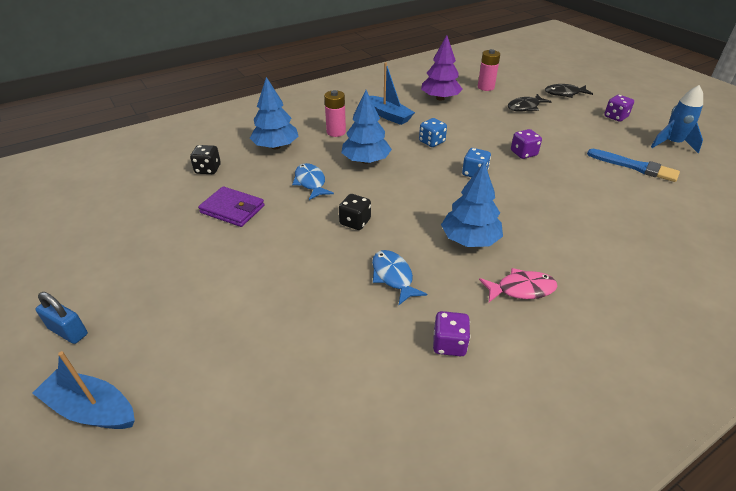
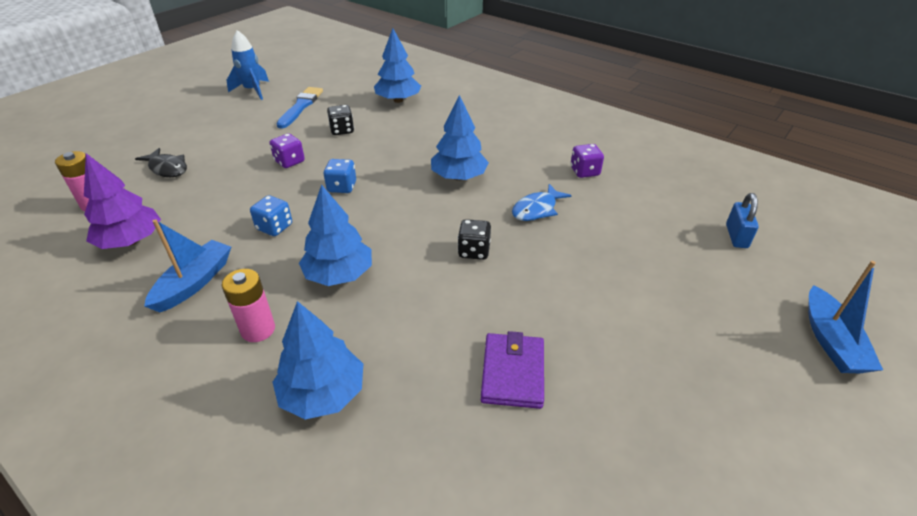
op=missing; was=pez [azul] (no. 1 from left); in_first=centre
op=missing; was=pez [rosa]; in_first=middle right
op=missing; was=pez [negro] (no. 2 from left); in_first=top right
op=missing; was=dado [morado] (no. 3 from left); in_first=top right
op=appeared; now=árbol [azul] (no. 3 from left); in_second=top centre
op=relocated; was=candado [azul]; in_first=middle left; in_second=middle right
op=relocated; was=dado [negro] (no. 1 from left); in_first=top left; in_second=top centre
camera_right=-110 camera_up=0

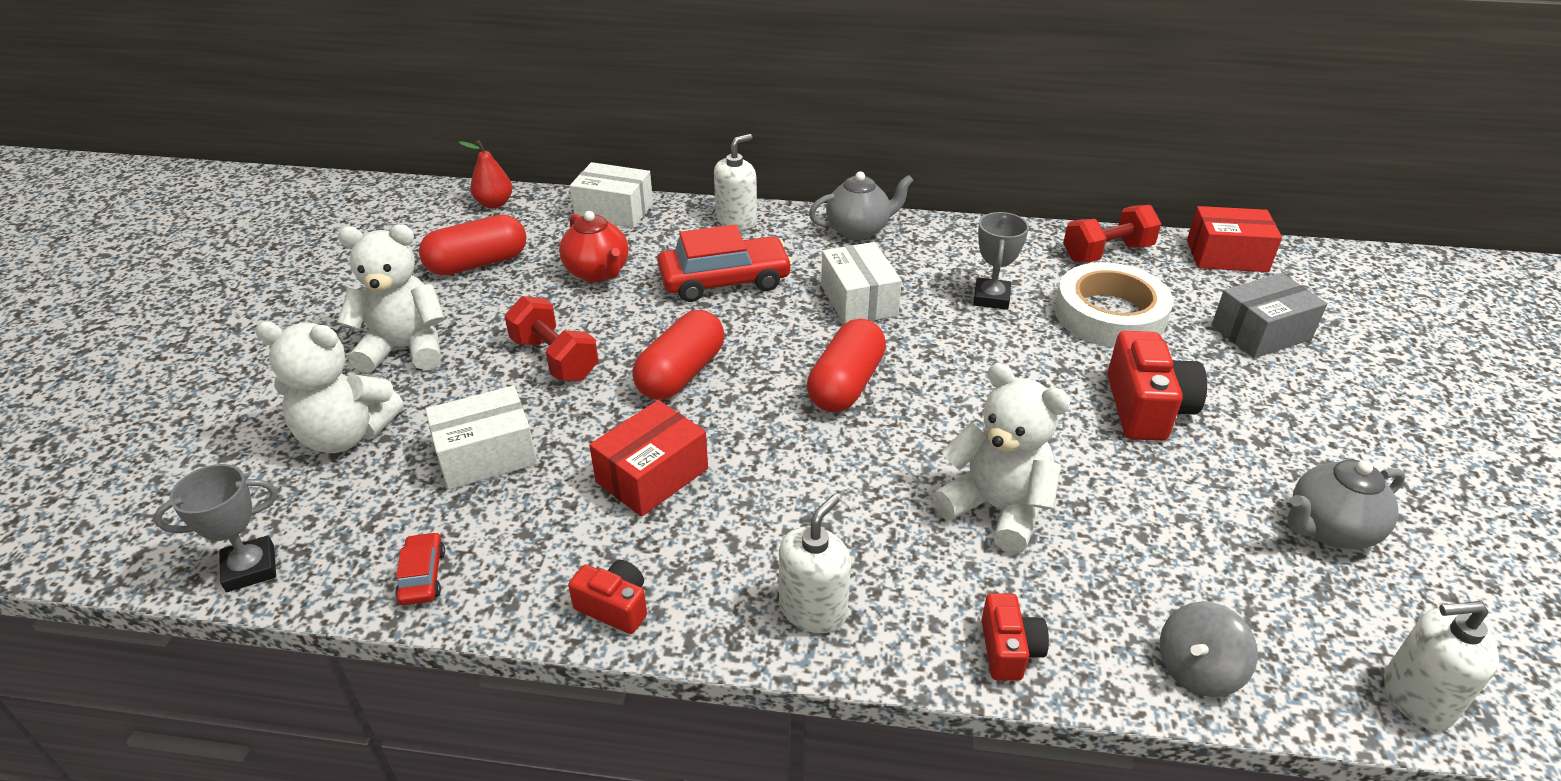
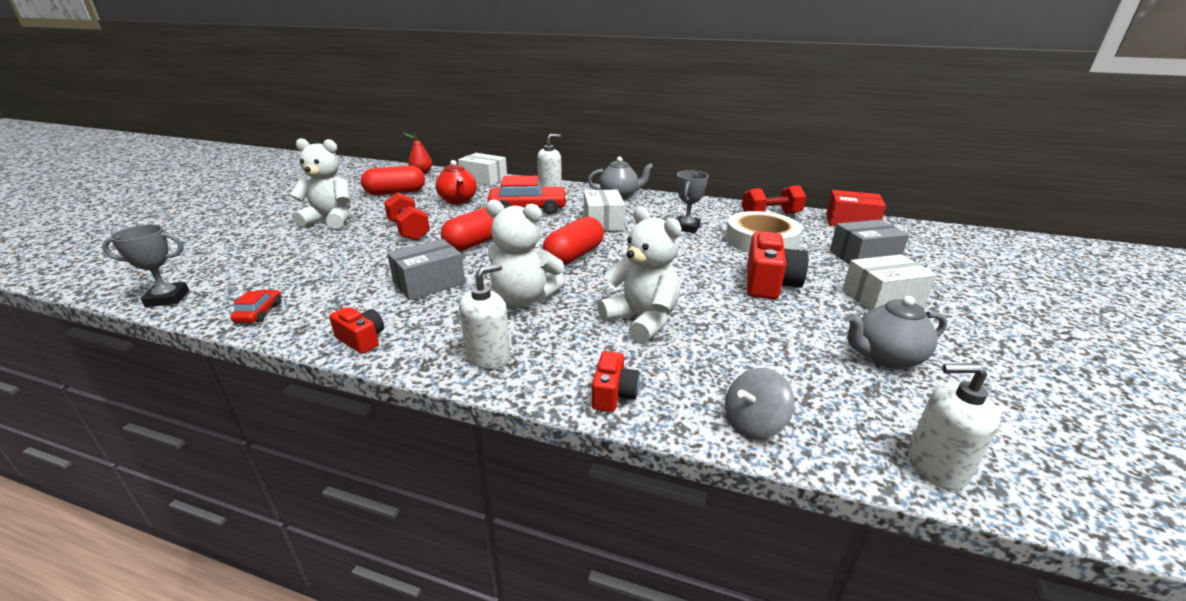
op=relocated; was=osito [blanco] (no. 1 from left in the first image); now=osito [blanco] (no. 2 from left); in_first=middle left; in_second=centre
op=relocated; was=caja [blanco] (no. 1 from left in the first image); now=caja [blanco] (no. 3 from left); in_first=middle left; in_second=middle right
op=colour; was=caja [rojo] (no. 1 from left); now=caja [gris] (no. 1 from left); in_first=centre; in_second=centre
camera_right=10 camera_up=-10

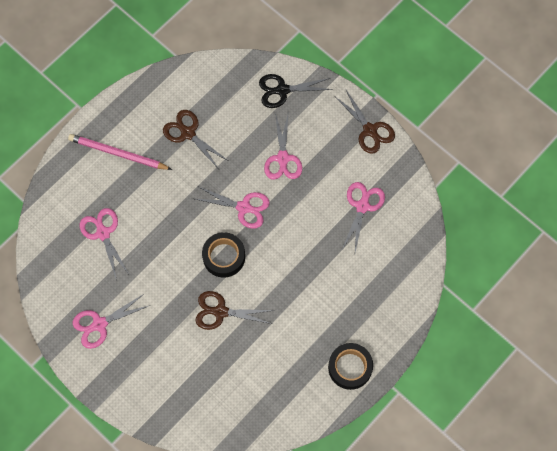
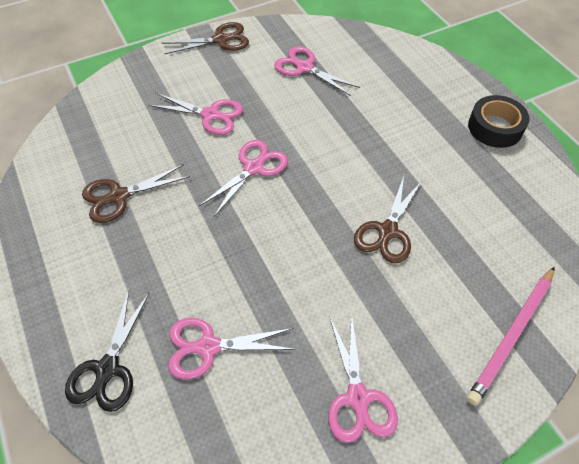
op=missing; was=cinta adhesiva [negro] (no. 1 from left); in_first=centre
op=relocated; was=lápiz [rosa]; in_first=middle left; in_second=bottom right
op=relocated; was=tijeras [negro]; in_first=top centre; in_second=bottom left
camera_right=-70 camera_up=-15

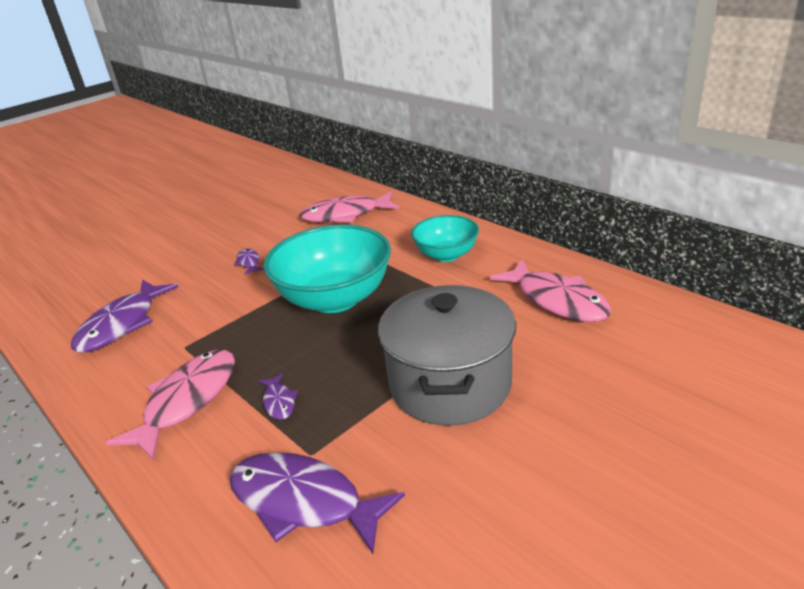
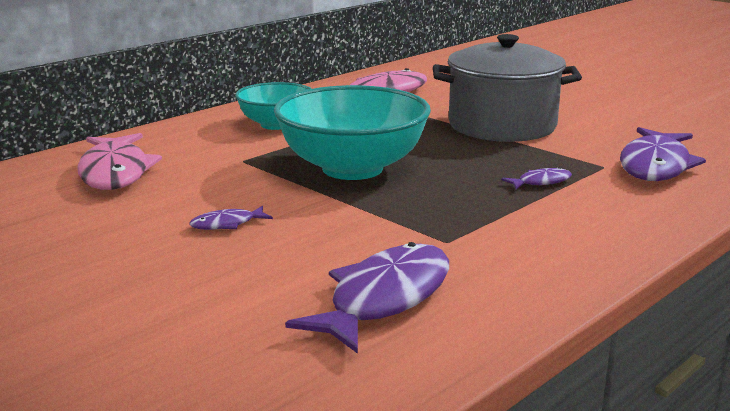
op=missing; was=pez [rosa] (no. 1 from left); in_first=bottom left
op=spun; was=pez [morado] (no. 1 from left in the first image); in_first=middle left; in_second=bottom centre; clockwise=-75
camera_right=-95 camera_up=-10

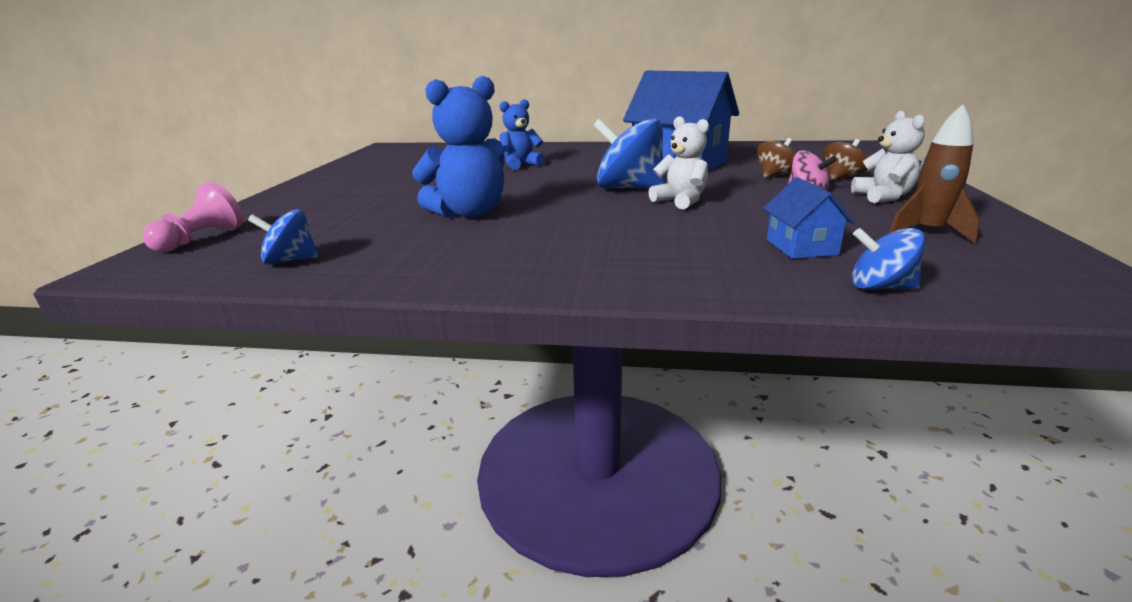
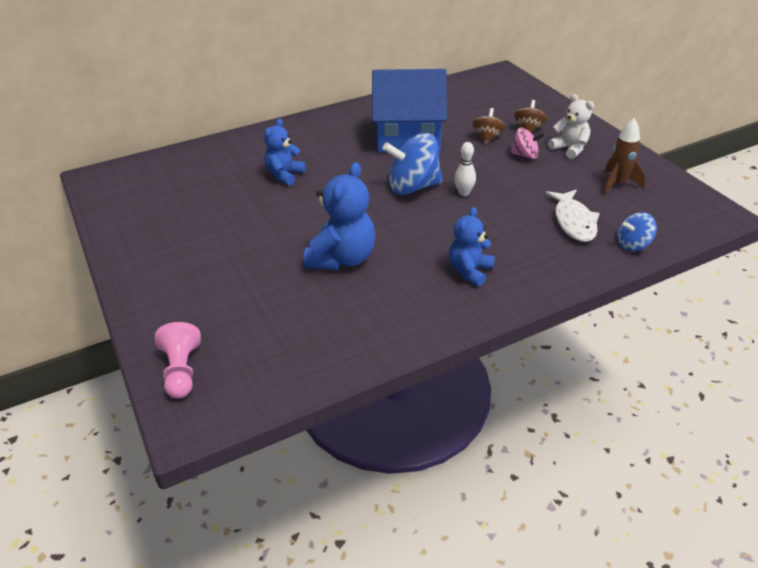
op=missing; was=peonza [azul] (no. 1 from left); in_first=middle left
op=appeared; now=osito [azul] (no. 3 from left); in_second=centre
op=exchanged; was=osito [blanco] (no. 1 from left); now=bolo [blanco]; in_first=top centre; in_second=top centre
op=exchanged; was=casa [azul] (no. 2 from left); now=pez [blanco]; in_first=middle right; in_second=middle right
camera_right=-35 camera_up=15

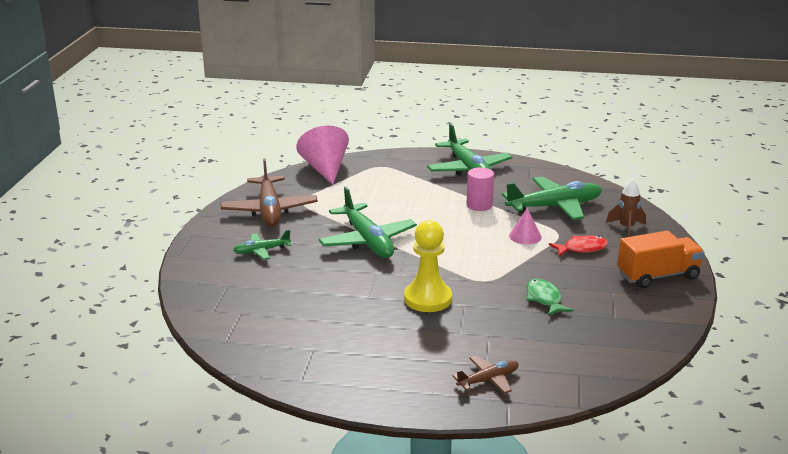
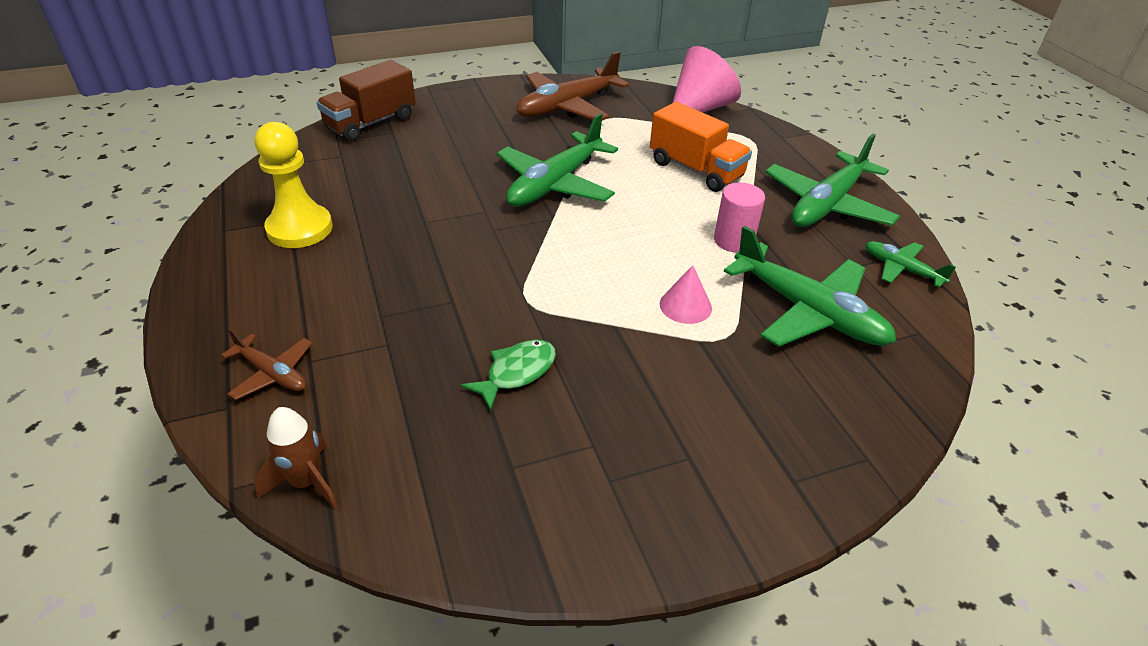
op=missing; was=pez [rojo]; in_first=middle right
op=appeared; now=camión [marrón]; in_second=top left
op=relocated; was=avión [verde] (no. 1 from left in the first image); now=avión [verde] (no. 4 from left); in_first=middle left; in_second=middle right
op=relocated; was=peón [amarillo]; in_first=centre; in_second=top left
op=relocated; was=cohete [marrón]; in_first=middle right; in_second=bottom left
op=relocated; was=camión [naranja]; in_first=middle right; in_second=top centre
camera_right=60 camera_up=15

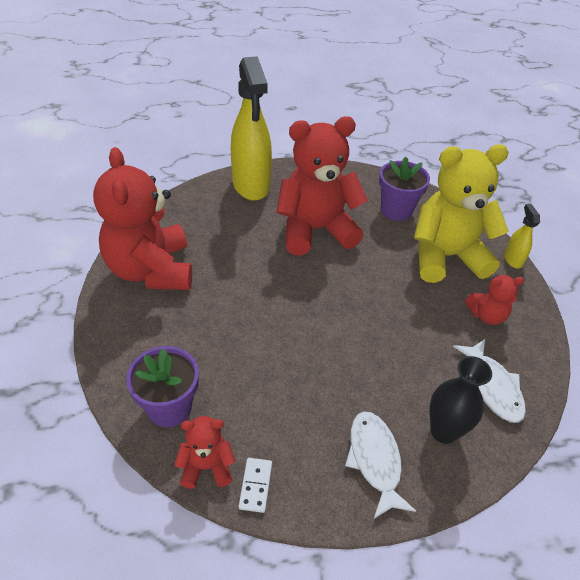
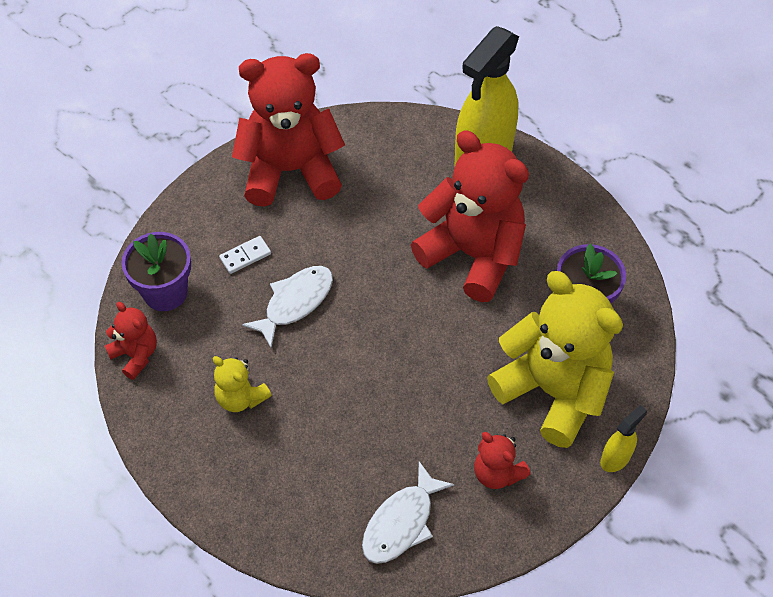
op=missing; was=florero [negro]; in_first=bottom right
op=appeared; now=osito [amarillo] (no. 1 from left); in_second=middle left
op=relocated; was=ficha de dominó [blanco]; in_first=bottom centre; in_second=middle left
op=relocated; was=pez [blanco] (no. 1 from left); in_first=bottom centre; in_second=centre
op=spun; was=osito [rojo] (no. 1 from left in the first image); in_first=middle left; in_second=top centre; clockwise=45
camera_right=55 camera_up=10

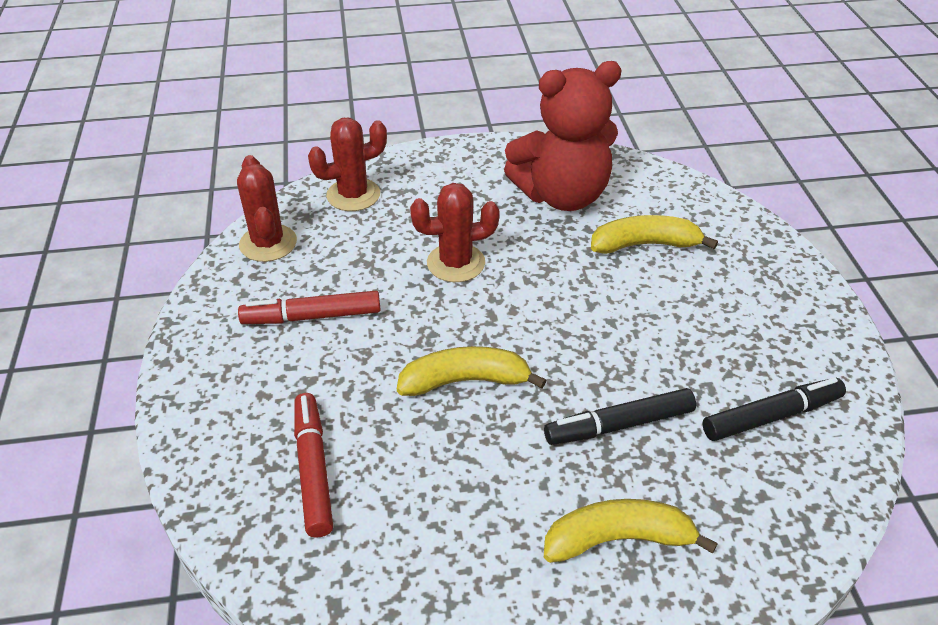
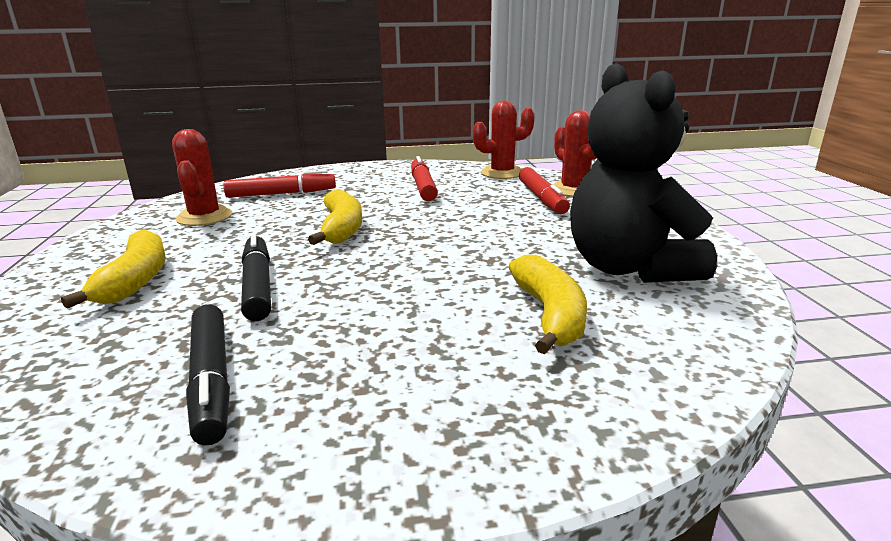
op=appeared; now=rotulador [rojo] (no. 3 from left); in_second=centre
op=relocated; was=cactus [rojo] (no. 3 from left in the first image); now=cactus [rojo] (no. 1 from left); in_first=centre; in_second=top left
op=colour; was=osito [rojo]; now=osito [negro]; in_first=top centre; in_second=top right
camera_right=90 camera_up=-20

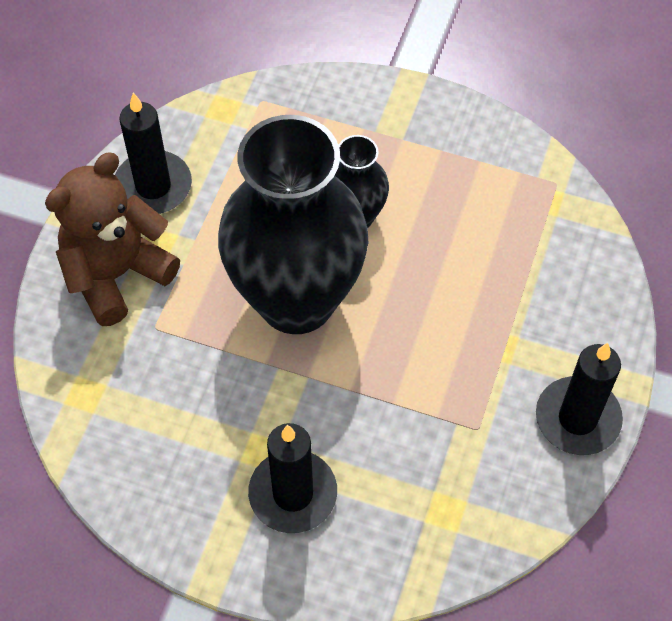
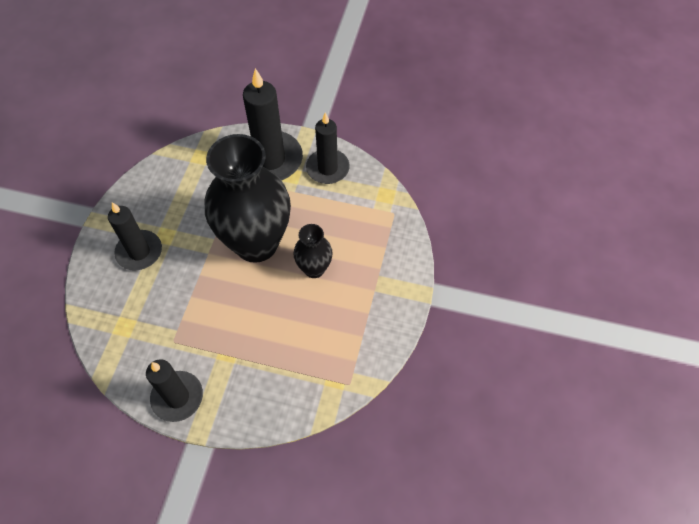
op=exchanged; was=osito [marrón]; now=vela [negro] (no. 3 from left); in_first=middle left; in_second=top centre
camera_right=85 camera_up=0

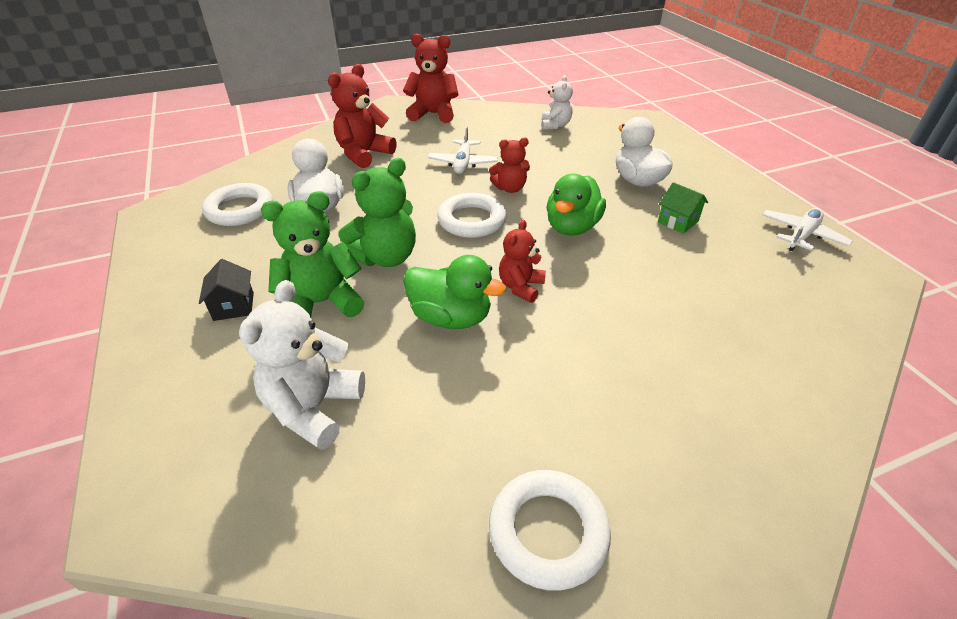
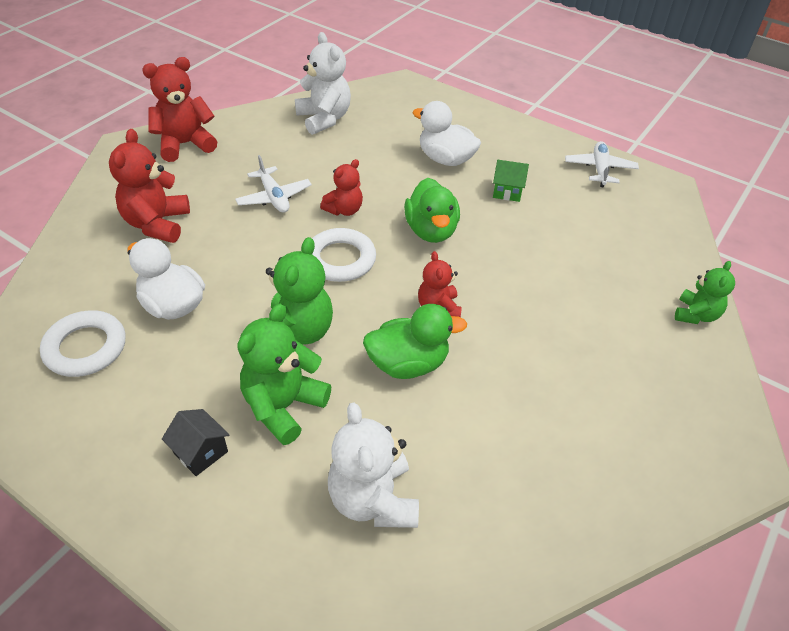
op=missing; was=anillo [blanco] (no. 3 from left); in_first=bottom centre
op=appeared; now=osito [verde] (no. 3 from left); in_second=middle right
op=size; was=osito [blanco] (no. 2 from left in the first image); in_first=top centre; in_second=top centre; ratio=1.61
camera_right=-35 camera_up=5

